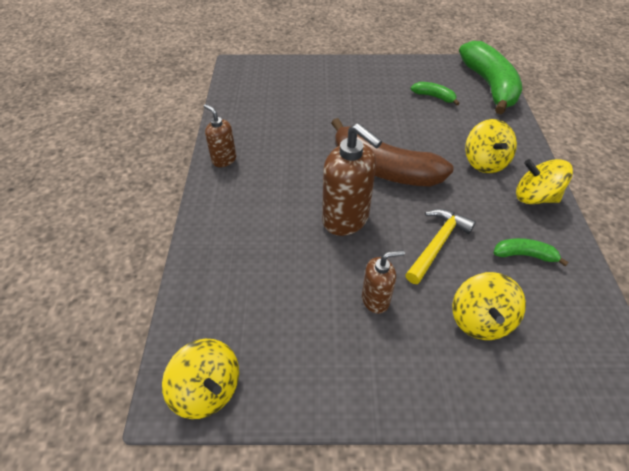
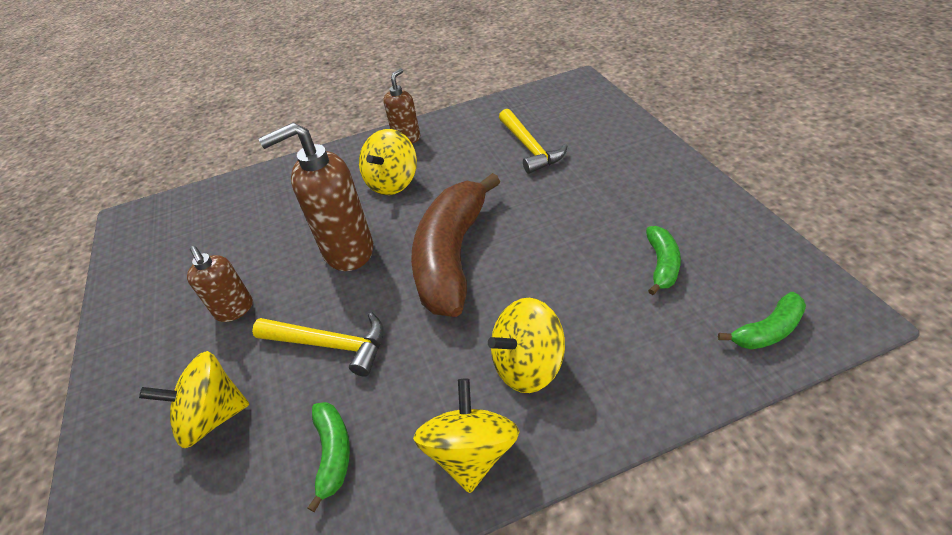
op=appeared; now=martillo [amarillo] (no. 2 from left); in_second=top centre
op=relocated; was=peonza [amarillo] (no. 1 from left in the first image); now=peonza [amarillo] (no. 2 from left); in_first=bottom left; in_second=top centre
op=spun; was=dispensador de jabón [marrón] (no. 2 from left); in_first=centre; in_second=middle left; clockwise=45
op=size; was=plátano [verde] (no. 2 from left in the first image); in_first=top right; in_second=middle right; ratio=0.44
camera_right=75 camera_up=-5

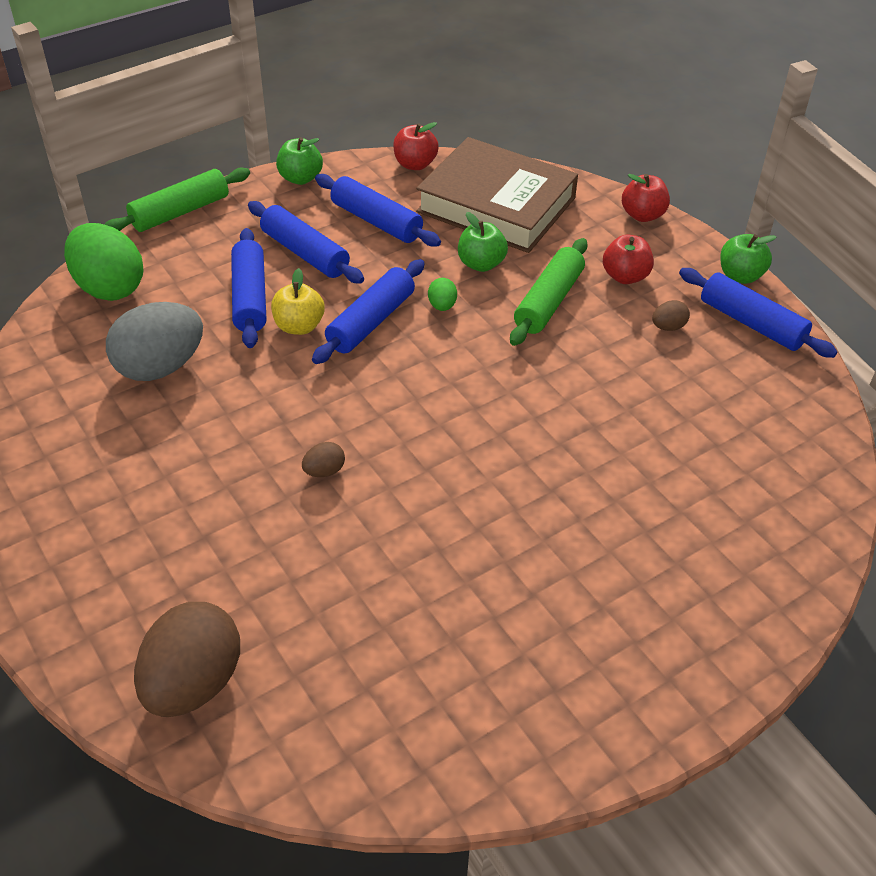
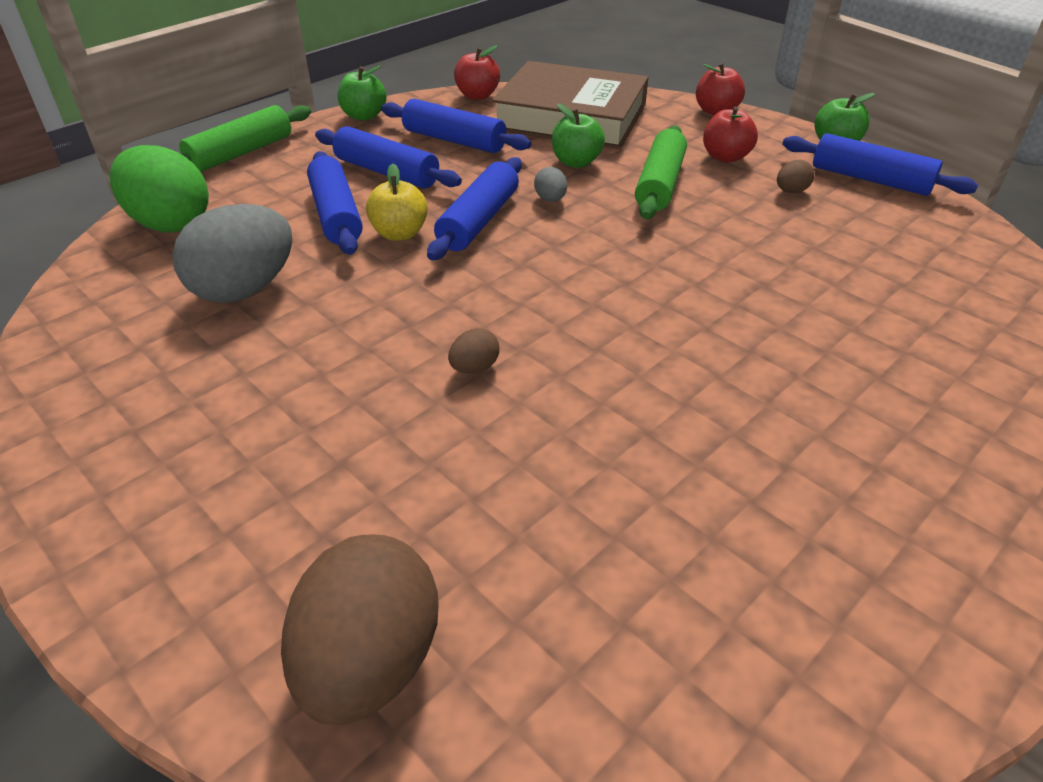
op=colour; was=huevo [verde] (no. 2 from left); now=huevo [gris] (no. 2 from left); in_first=centre; in_second=top centre
camera_right=-10 camera_up=-5

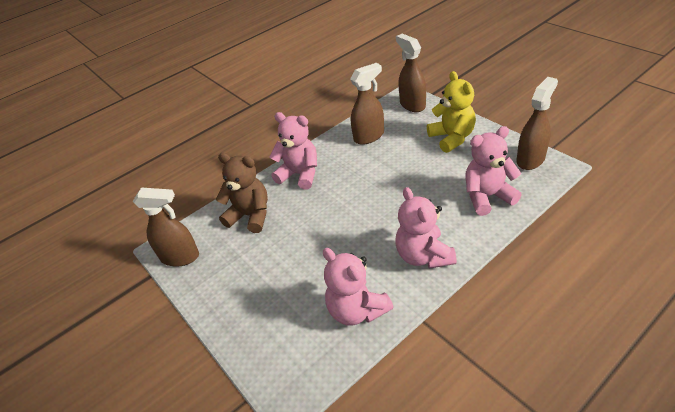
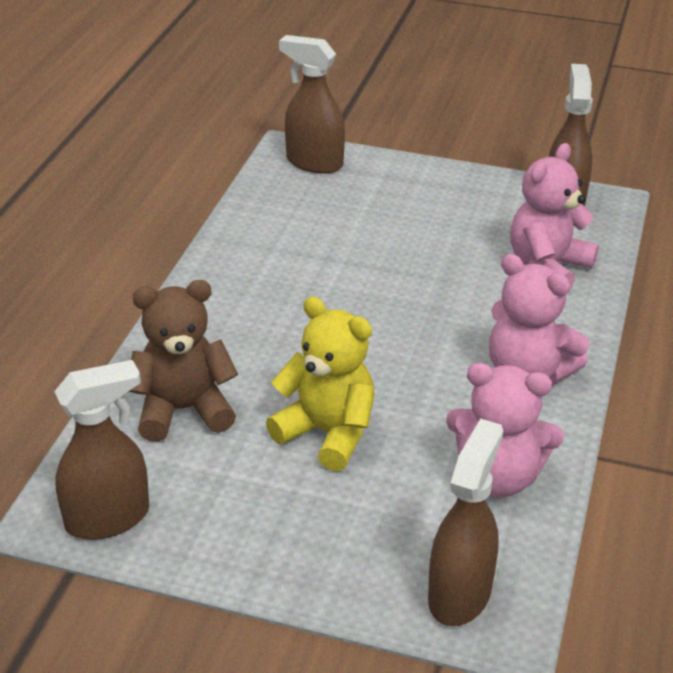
op=missing; was=osito [rosa] (no. 1 from left); in_first=centre
op=relocated; was=pulverizador [marrón] (no. 2 from left in the first image); now=pulverizador [marrón] (no. 3 from left); in_first=top centre; in_second=bottom right
op=relocated; was=osito [amarillo]; in_first=top right; in_second=centre
camera_right=-40 camera_up=-5

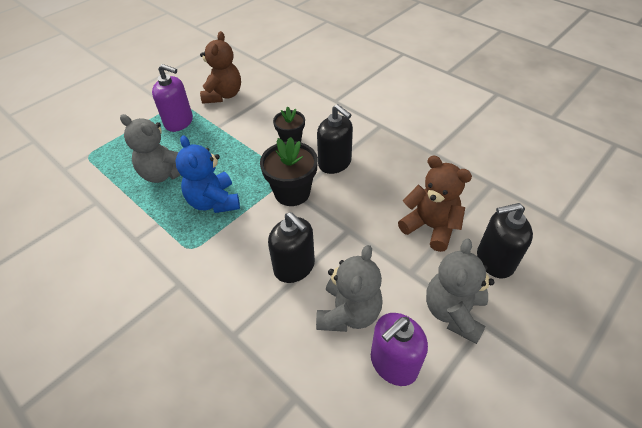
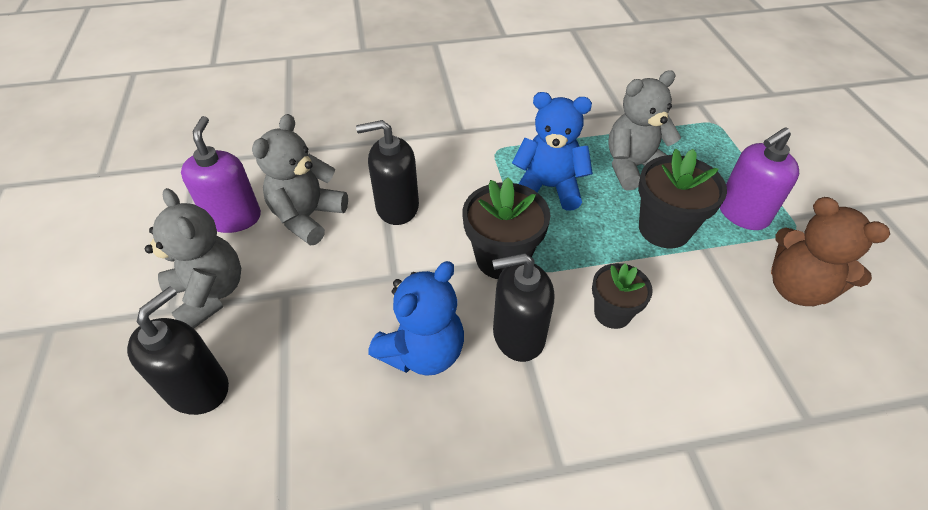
op=missing; was=osito [marrón] (no. 2 from left); in_first=middle right
op=appeared; now=osito [azul] (no. 1 from left); in_second=centre
op=appeared; now=maceta [negro] (no. 3 from left); in_second=middle right
op=spun; was=osito [gris] (no. 2 from left); in_first=bottom centre; in_second=middle left; clockwise=60
camera_right=125 camera_up=0

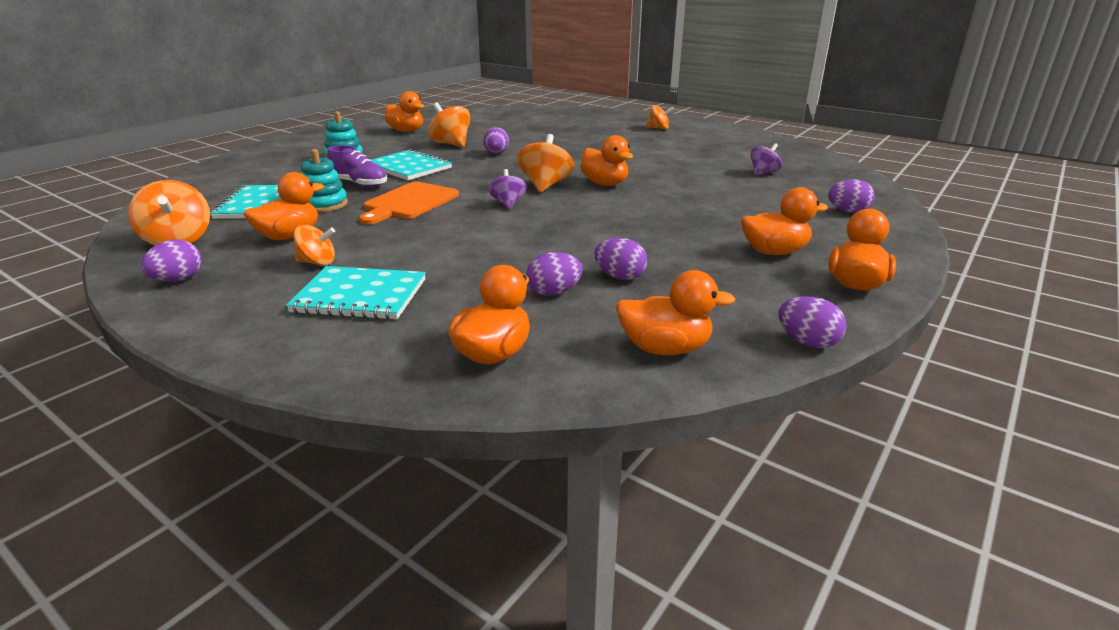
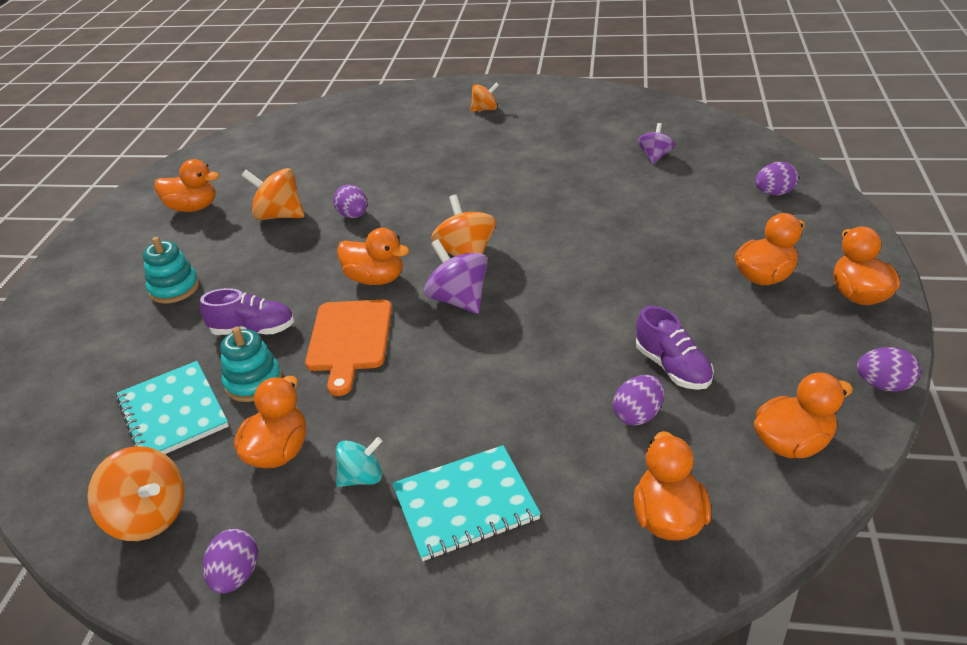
op=missing; was=cuaderno [turquesa] (no. 3 from left); in_first=top centre
op=relocated; was=pato [naranja] (no. 4 from left in the first image); now=pato [naranja] (no. 3 from left); in_first=top centre; in_second=centre
op=exchanged; was=huevo [morado] (no. 4 from left); now=zapato [morado] (no. 2 from left); in_first=centre; in_second=middle right
op=colour; was=peonza [naranja] (no. 2 from left); now=peonza [turquesa]; in_first=middle left; in_second=bottom centre
op=size; was=peonza [morado] (no. 1 from left); in_first=top centre; in_second=centre; ratio=1.59
camera_right=-25 camera_up=10

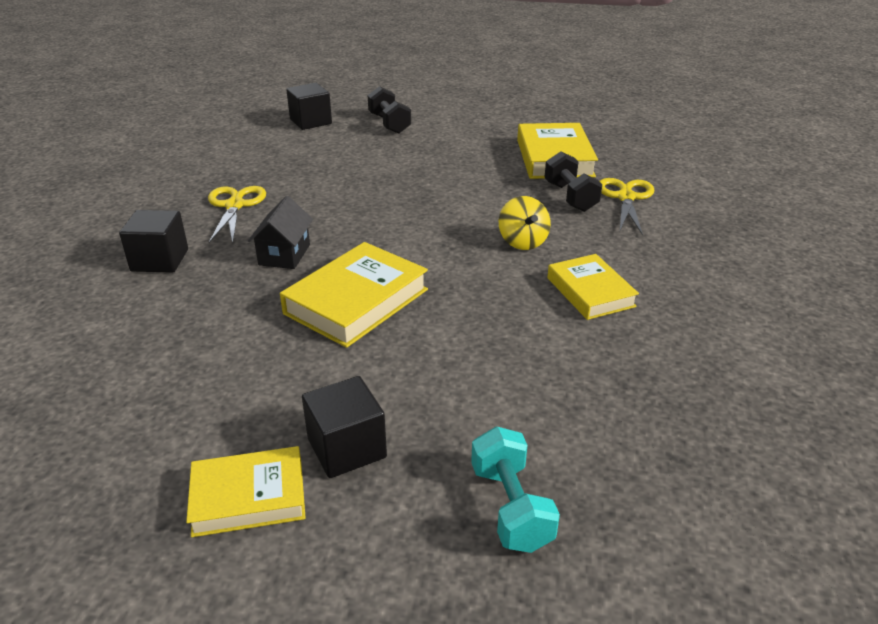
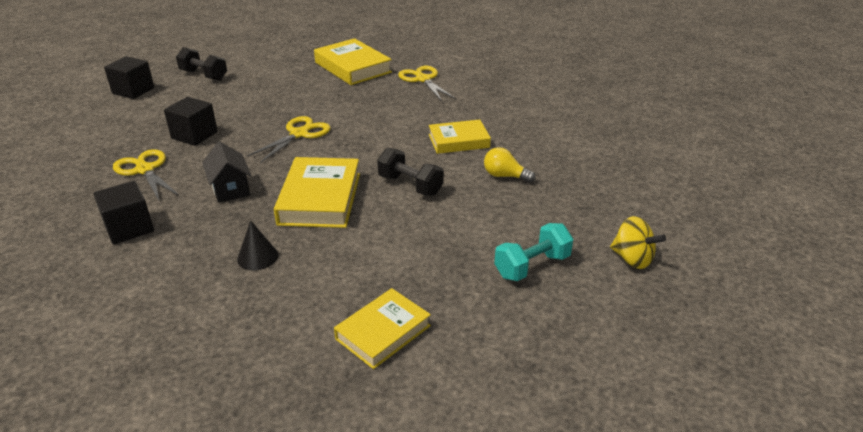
op=appeared; now=cono [negro]; in_second=middle left
op=appeared; now=tijeras [amarillo] (no. 2 from left); in_second=top centre
op=appeared; now=bombilla [amarillo]; in_second=centre
op=relocated; was=cubo [negro] (no. 3 from left); in_first=bottom centre; in_second=top left
op=relocated; was=peonza [amarillo]; in_first=centre; in_second=middle right
op=relocated; was=mancuerna [negro] (no. 2 from left); in_first=top centre; in_second=centre
op=spun; was=mancuerna [turquesa]; in_first=bottom centre; in_second=centre; clockwise=-75
op=spun; was=libro [amarillo] (no. 4 from left); in_first=middle right; in_second=top centre; clockwise=-45
camera_right=-35 camera_up=0

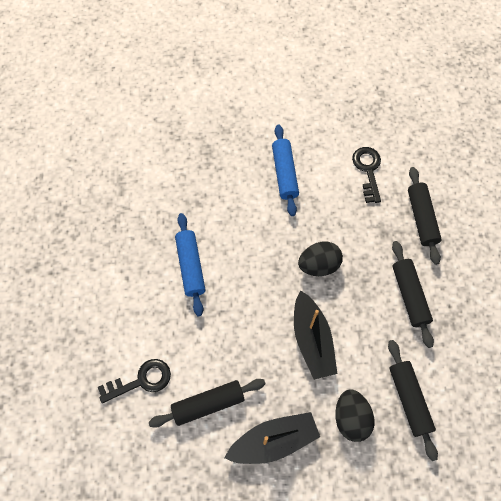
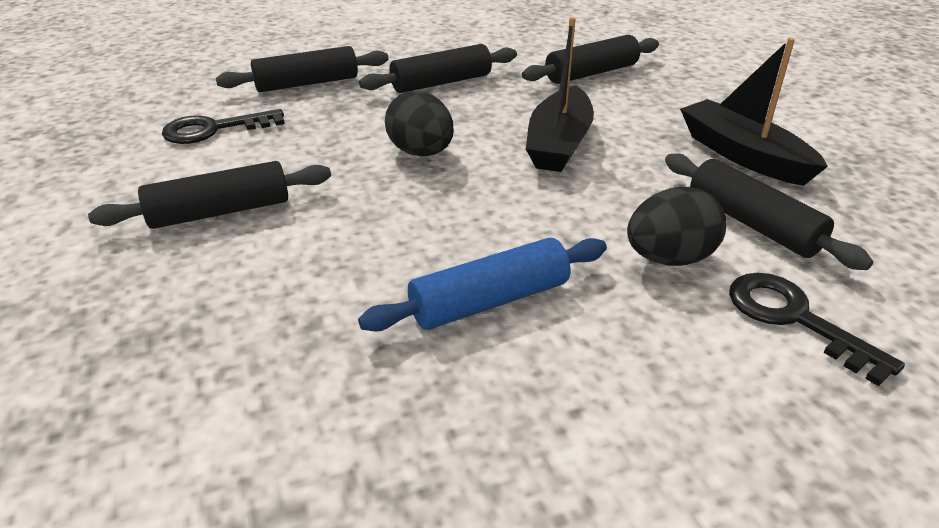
op=relocated; was=huevo [negro] (no. 2 from left); in_first=bottom right; in_second=middle right
op=colour; was=rodillo [azul] (no. 2 from left); now=rodillo [negro] (no. 1 from left); in_first=centre; in_second=middle left
op=spun; was=barco [negro] (no. 2 from left in the first image); in_first=bottom centre; in_second=top centre; clockwise=135
camera_right=-105 camera_up=-30

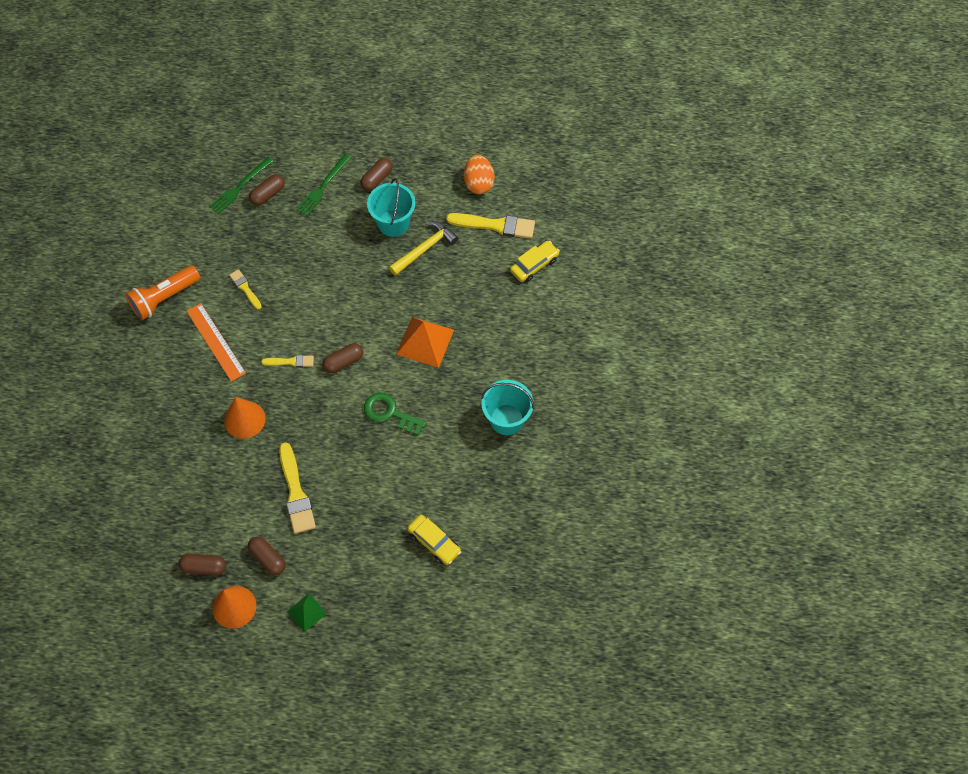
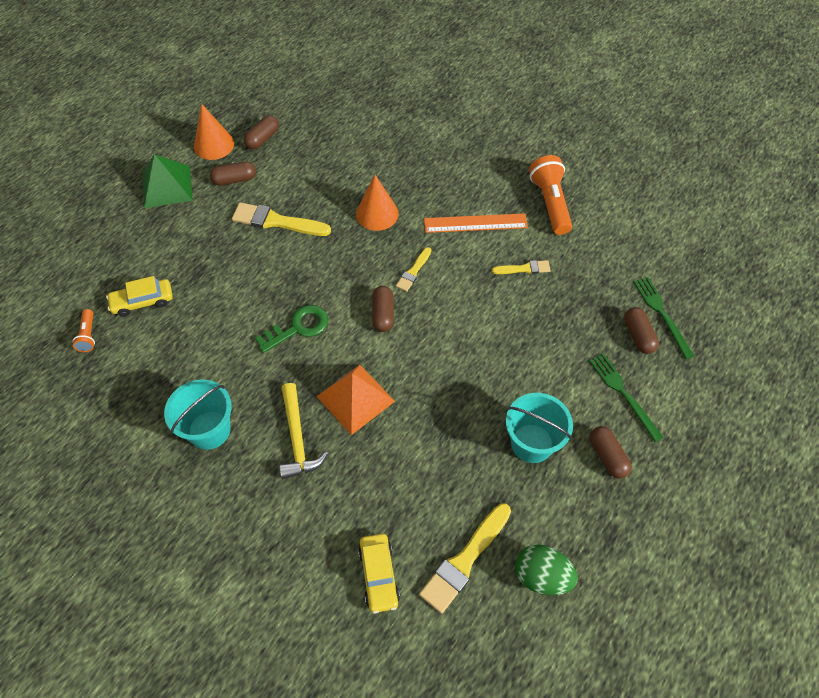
op=appeared; now=lámpara de mano [naranja] (no. 1 from left); in_second=middle left
op=relocated; was=martillo [amarillo]; in_first=top centre; in_second=centre
op=colour; was=huevo [naranja]; now=huevo [verde]; in_first=top centre; in_second=bottom right
op=size; was=pirámide [verde]; in_first=bottom left; in_second=top left; ratio=1.75
camera_right=120 camera_up=-5

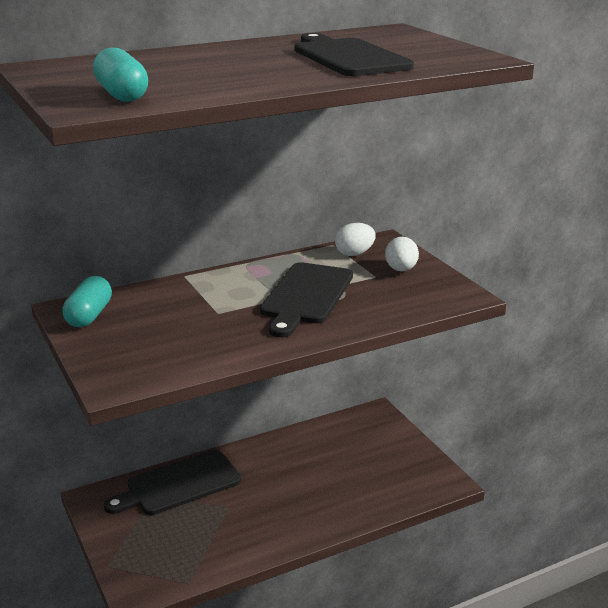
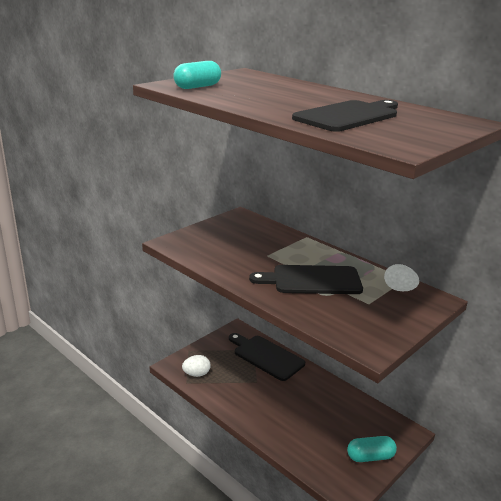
op=relocated; was=cápsula [turquesa] (no. 1 from left in the first image); now=cápsula [turquesa] (no. 2 from left); in_first=middle left; in_second=bottom right
op=relocated; was=huevo [blanco] (no. 2 from left in the first image); now=huevo [blanco] (no. 1 from left); in_first=centre; in_second=bottom centre
camera_right=70 camera_up=0

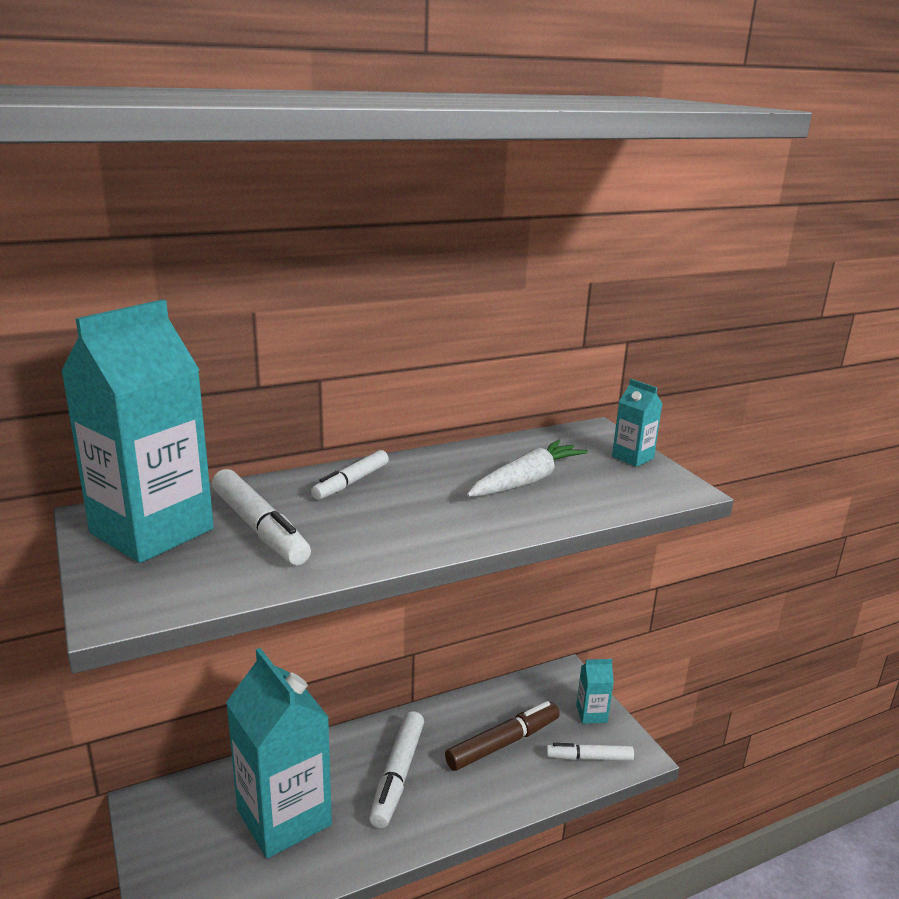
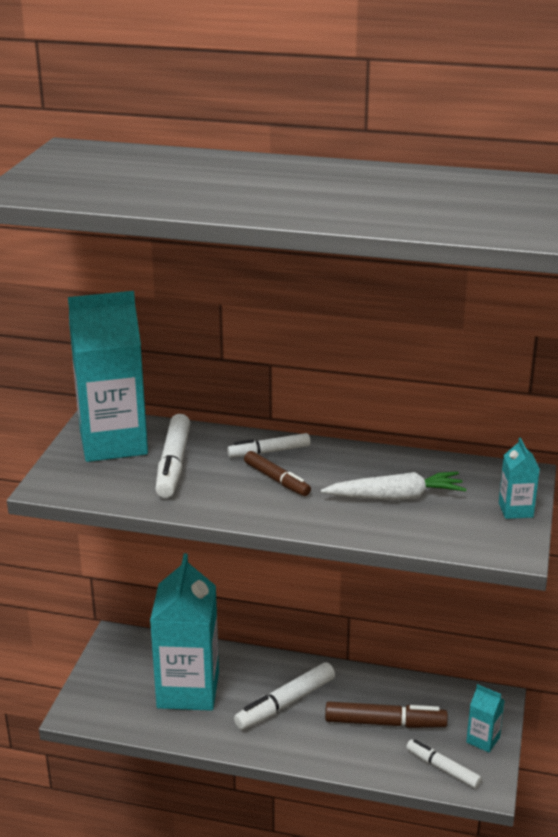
op=appeared; now=rotulador [marrón] (no. 1 from left); in_second=centre
camera_right=40 camera_up=5

